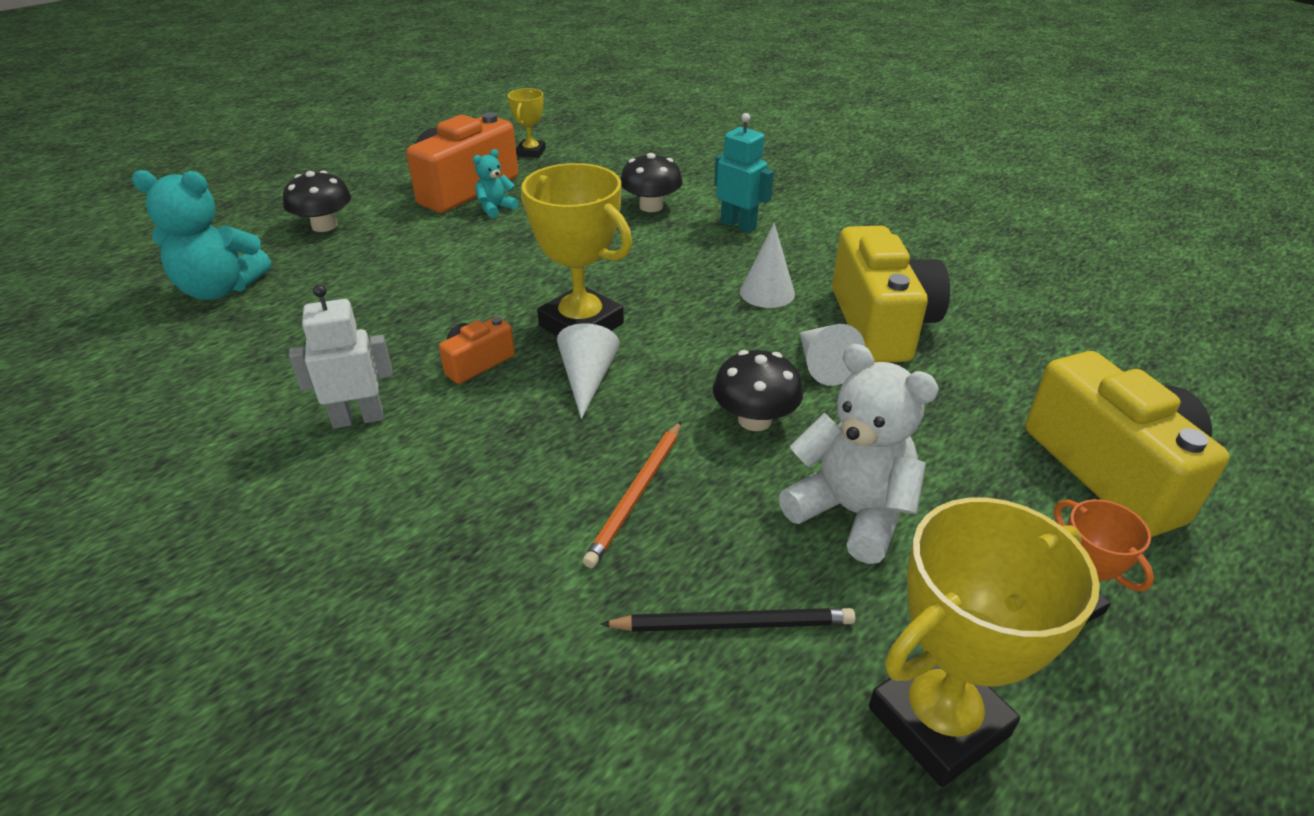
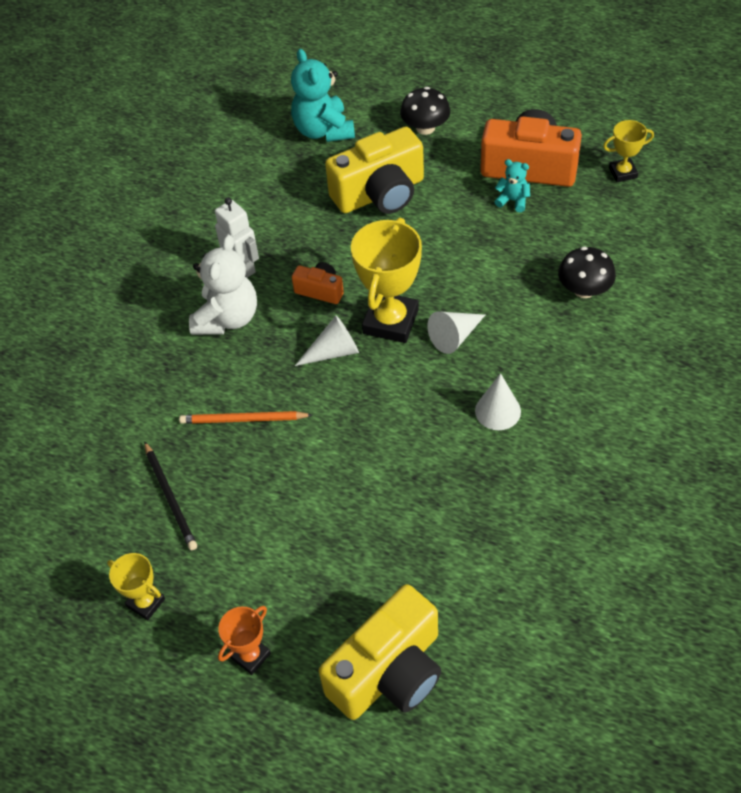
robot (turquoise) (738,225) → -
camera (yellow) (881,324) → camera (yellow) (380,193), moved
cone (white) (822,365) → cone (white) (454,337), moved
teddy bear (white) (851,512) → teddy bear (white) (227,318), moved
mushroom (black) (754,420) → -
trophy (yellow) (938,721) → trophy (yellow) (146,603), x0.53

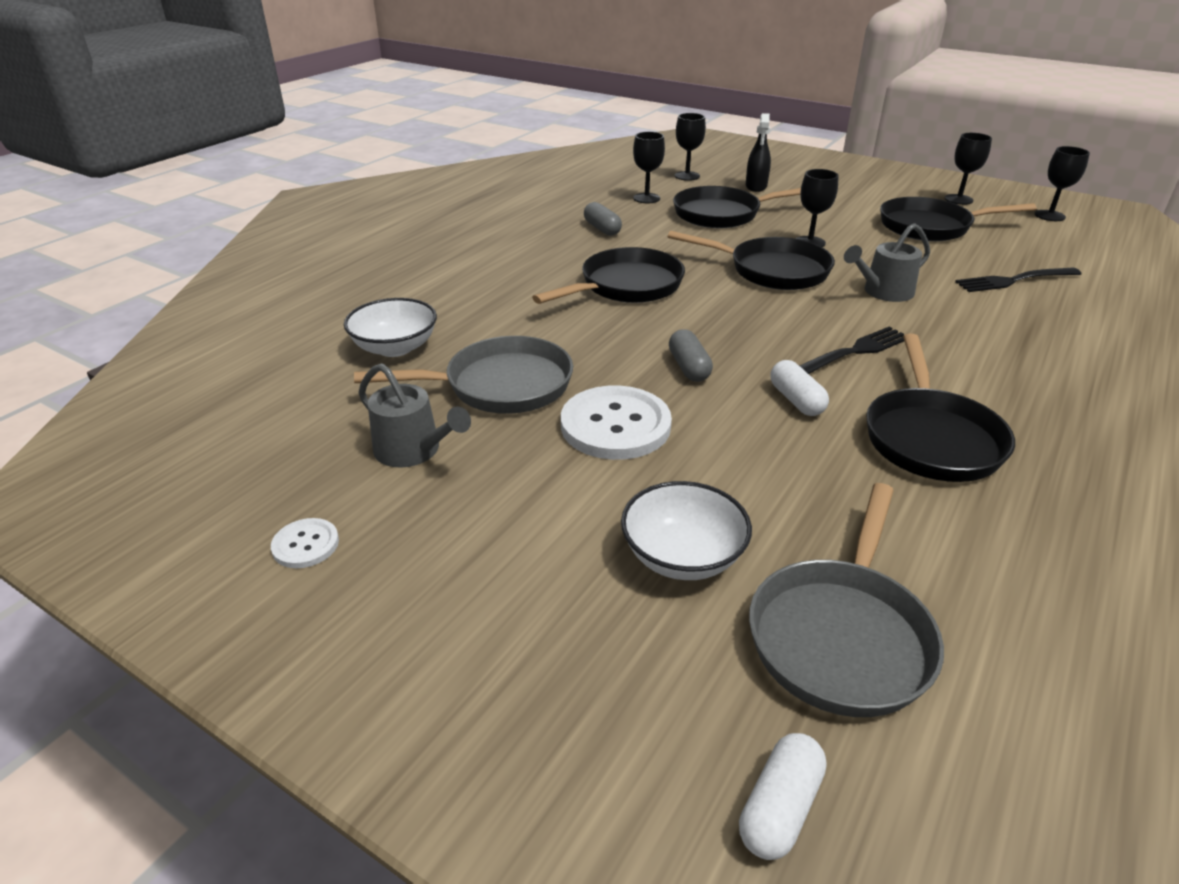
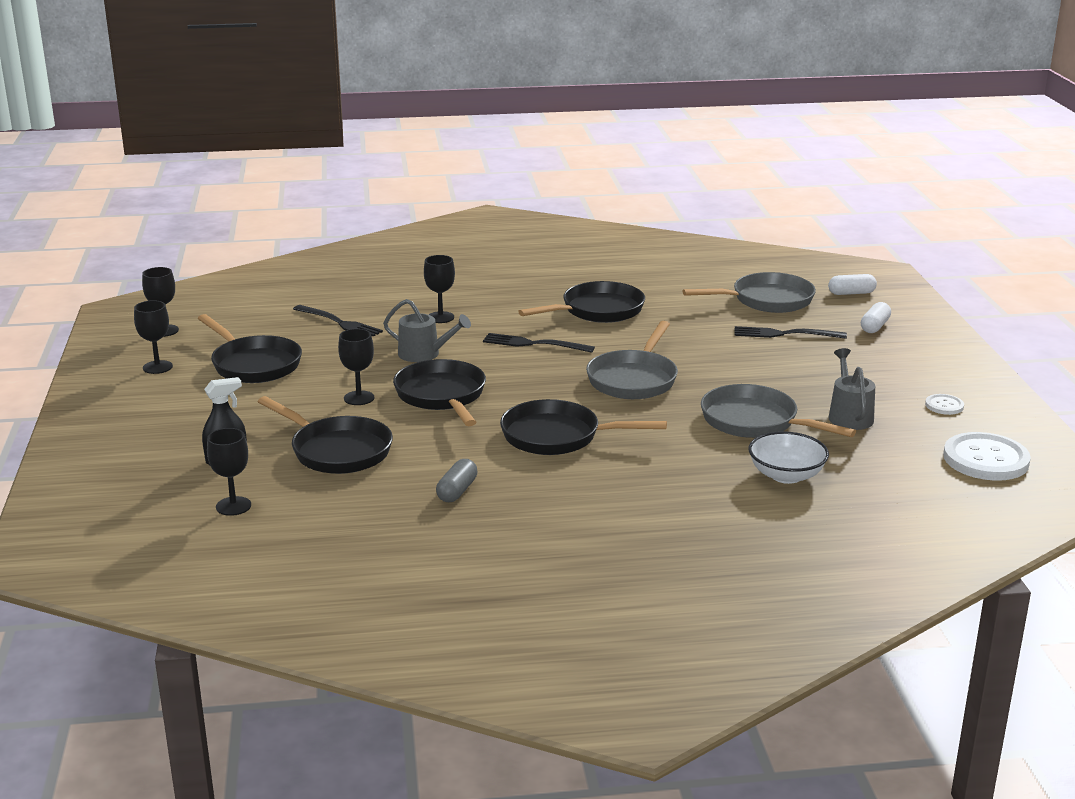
goblet (black) (646,198) → goblet (black) (440,317), moved
capsule (grey) (689,367) → pan (grey) (634,379)
capsule (white) (796,400) → capsule (white) (874,326), moved
button (white) (615,425) → button (white) (985,459), moved
bowl (white) (682,556) → fork (black) (784,334)

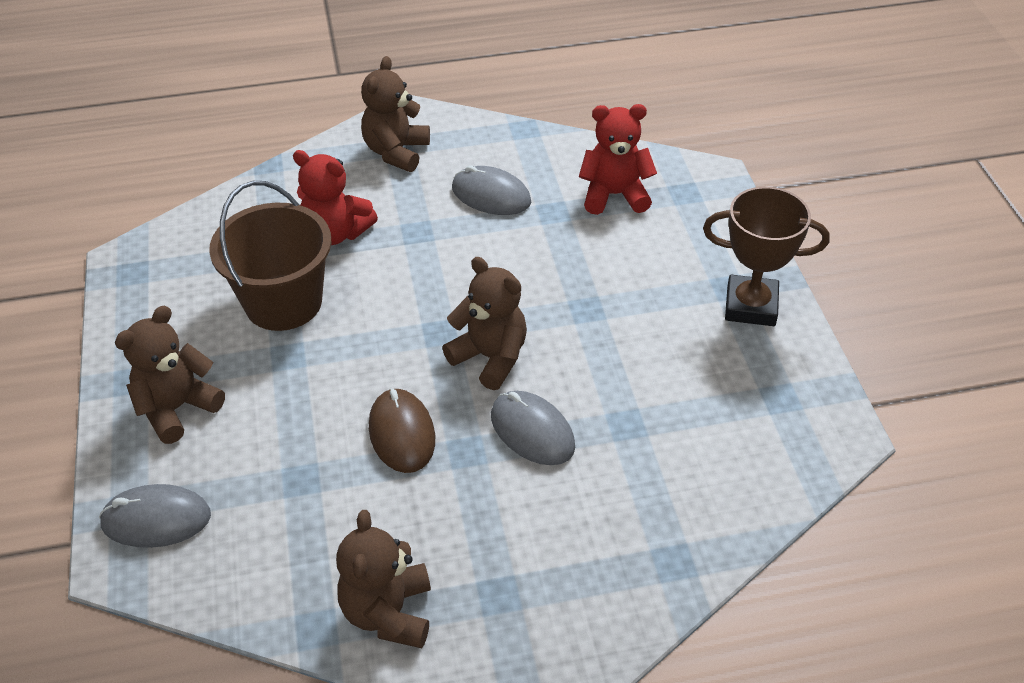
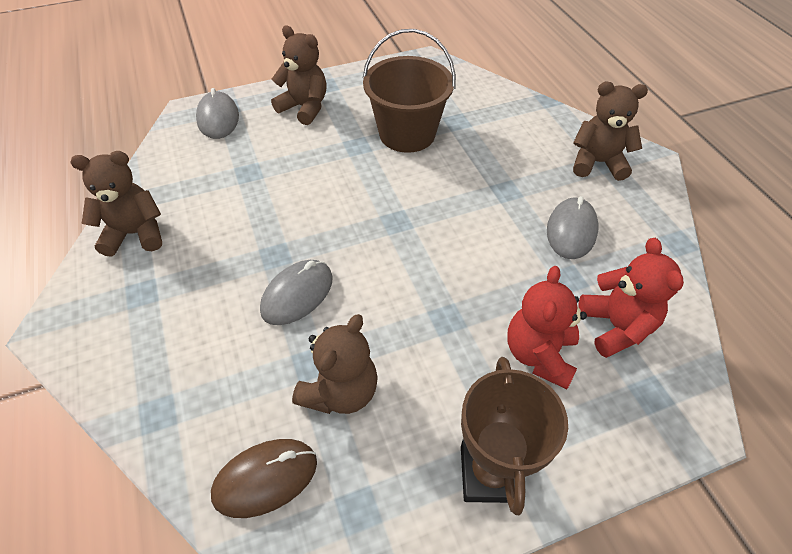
teddy bear (red) (336,233) → teddy bear (red) (539,354), moved
teddy bear (brown) (490,357) → teddy bear (brown) (340,391), moved
mouse (brown) (402,433) → mouse (brown) (265,478), moved

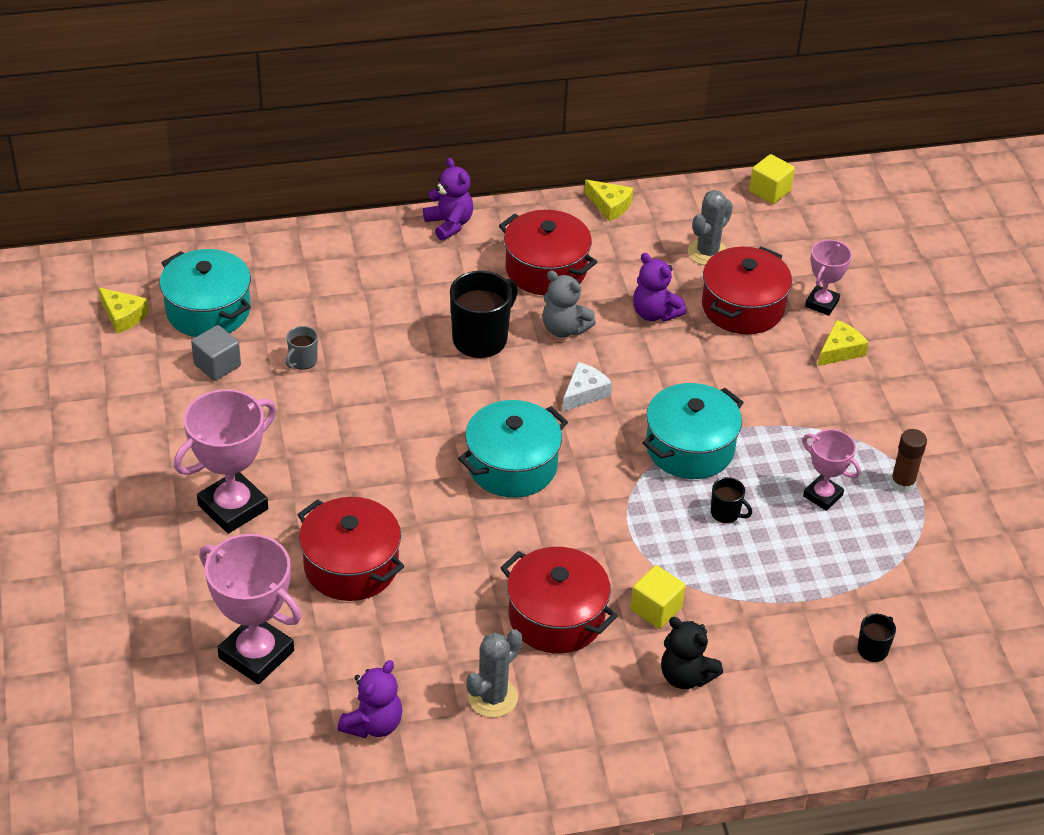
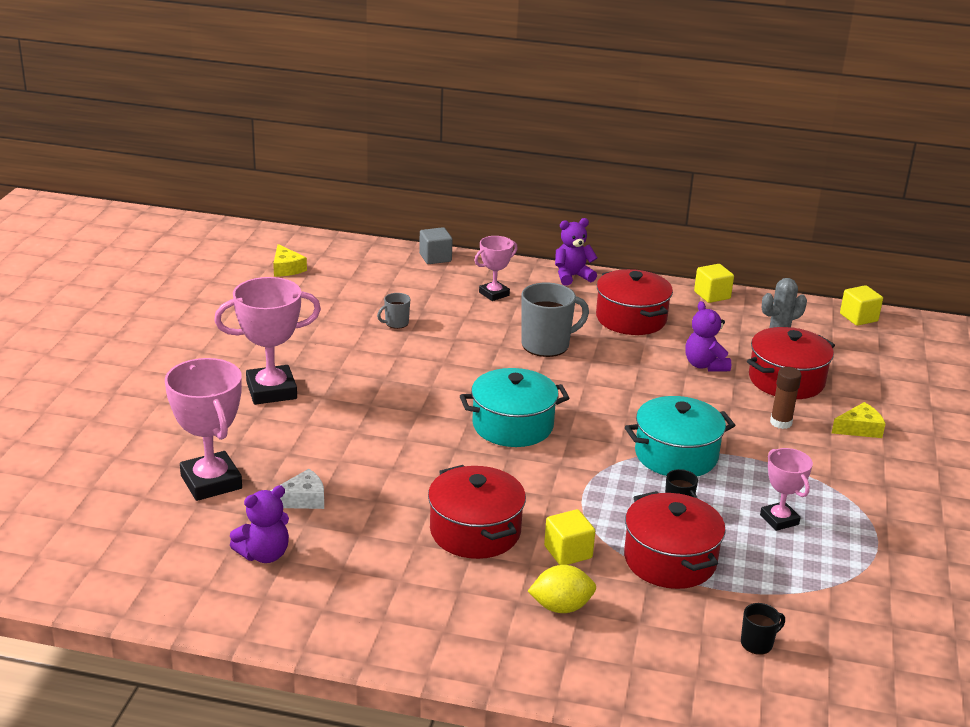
teddy bear (purple) (449,224) → teddy bear (purple) (572,276), 105 degrees counterclockwise
cheese (yellow) (609,205) → cube (yellow) (712,295)
trophy (pink) (822,303) → trophy (pink) (494,294), moved
pot (turquoise) (208,310) → -
mug (black) (481,338) → mug (grey) (547,345)
teddy bear (grey) (564,329) → -
cube (grey) (217,365) → cube (grey) (435,257), moved
cheese (white) (584,393) → cheese (white) (302,499), moved
glue stick (brown) (902,483) → glue stick (brown) (781,422), moved
pot (red) (351,566) → pot (red) (670,560), moved
teddy bear (black) (686,676) → lemon (yellow) (561,607)
cactus (grey) (492,697) → -

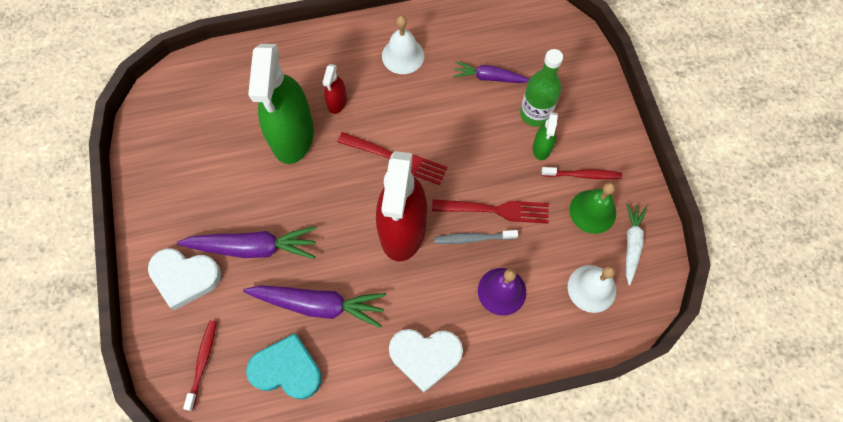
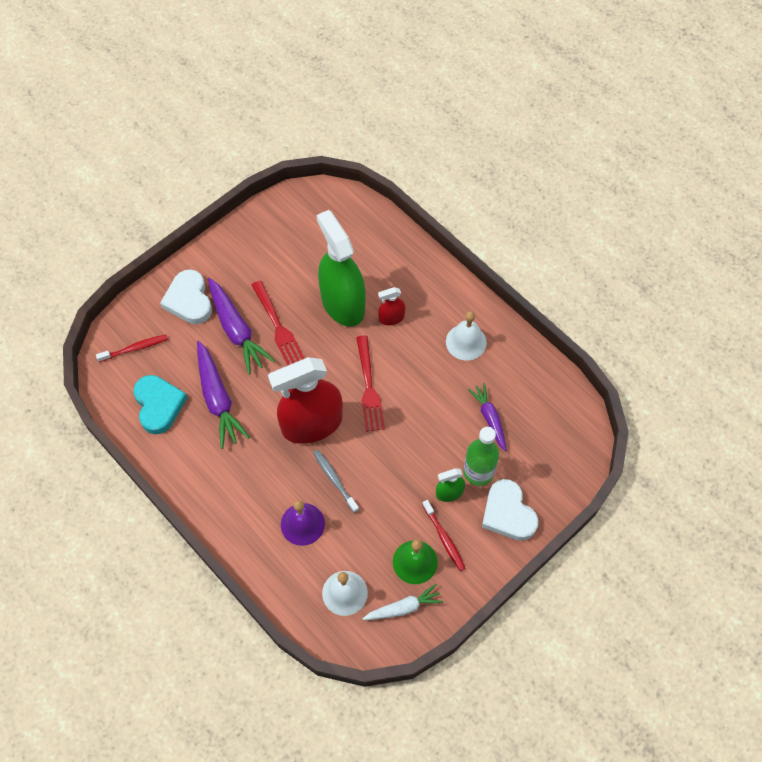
spray bottle (green) (292,135) → spray bottle (green) (342,303), 90 degrees clockwise
fork (red) (494,210) → fork (red) (277,326), moved
heart (white) (425,356) → heart (white) (508,513), moved

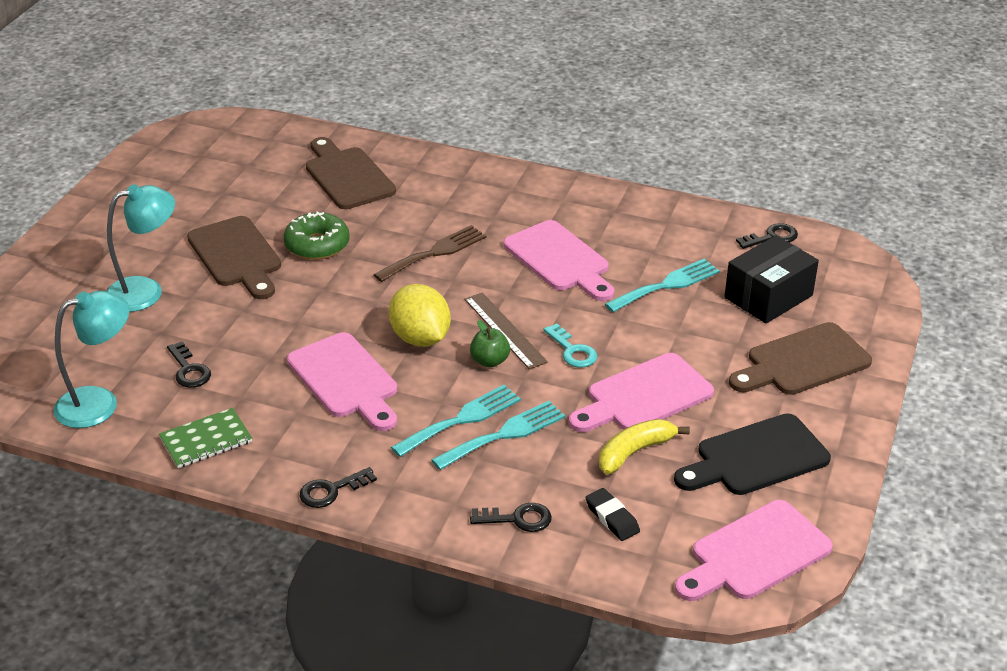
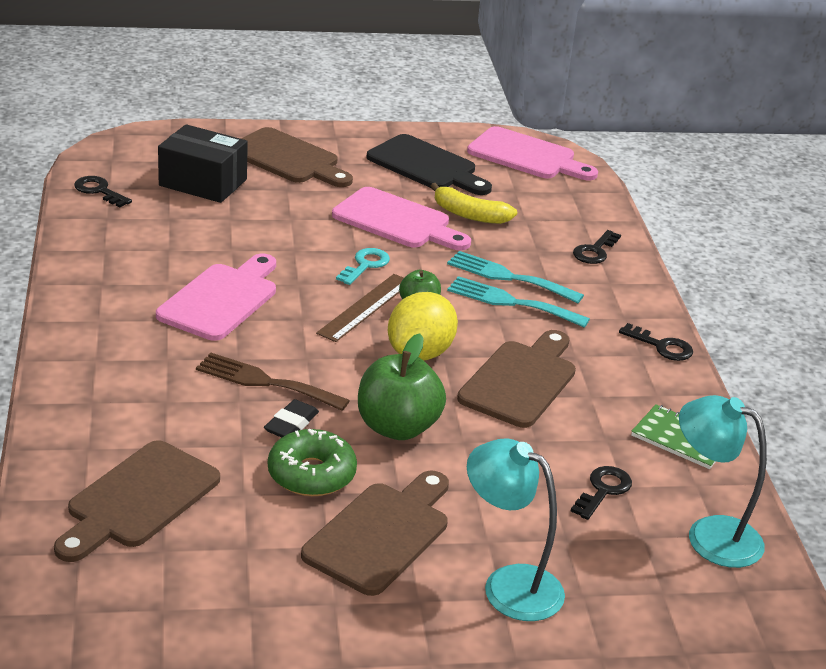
fork (turquoise) (667,285) → -
cutting board (pink) (346,380) → cutting board (brown) (520,380)
eraser (black) (612,518) → eraser (black) (291,424), moved
key (black) (518,519) → key (black) (595,251), 120 degrees counterclockwise
- → apple (green) (397,427)

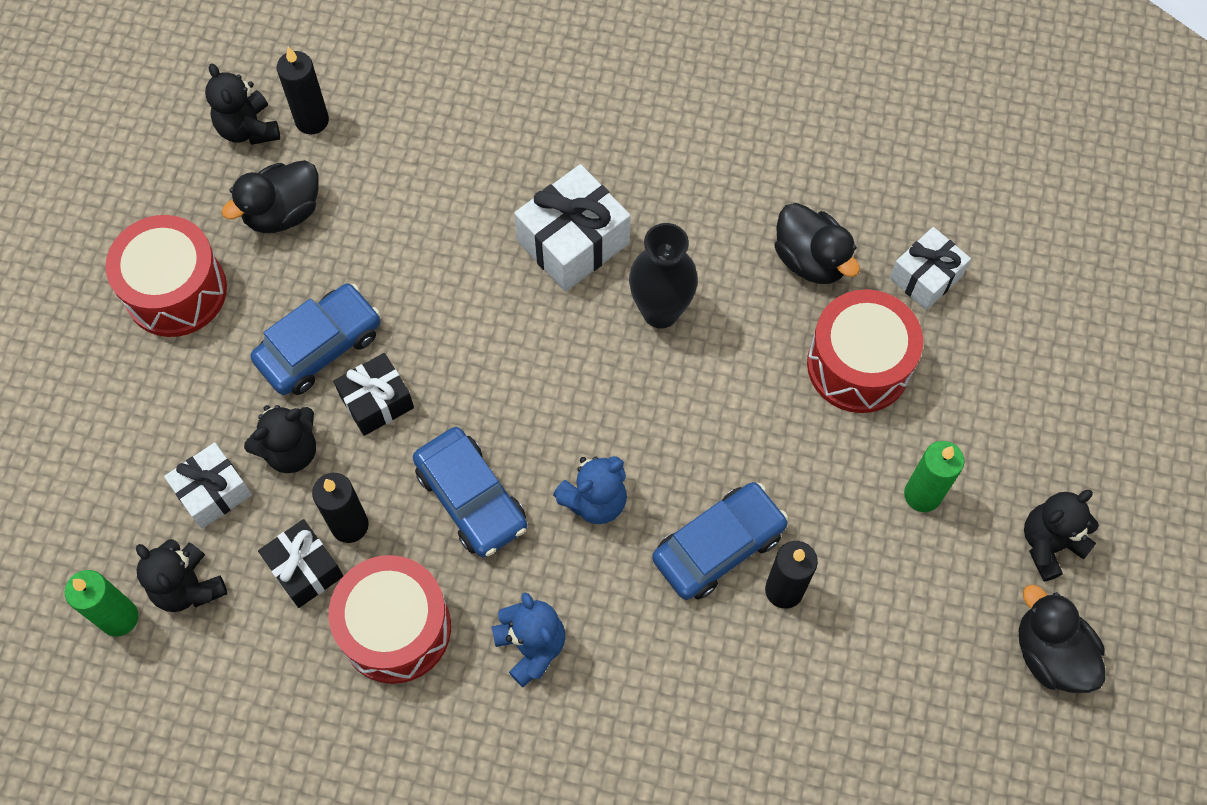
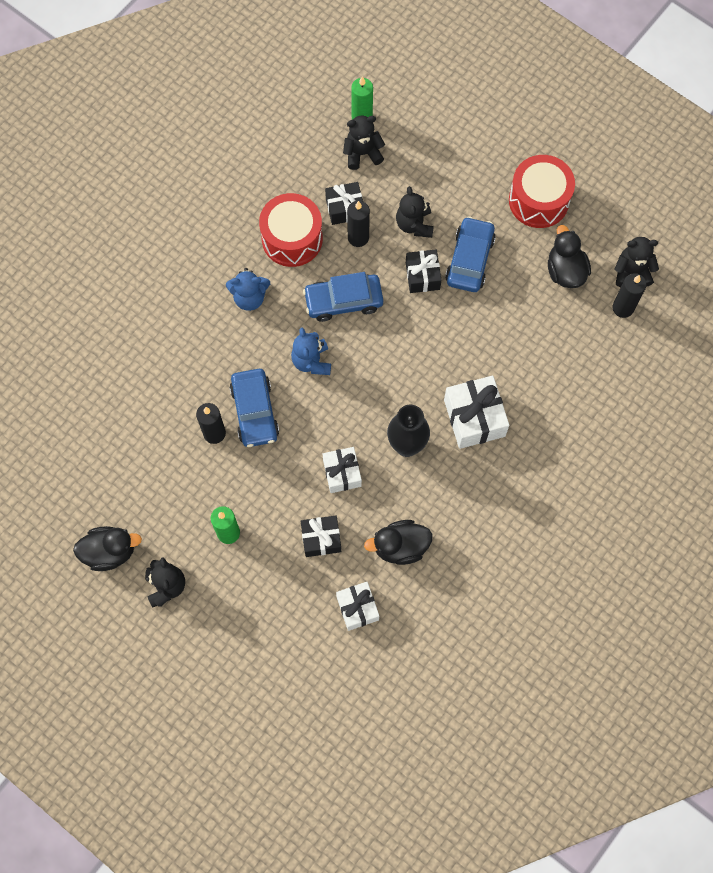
car (blue) (319,347) → car (blue) (469,259), 150 degrees counterclockwise
drum (red) (858,365) → gift (black) (321,539)
gift (white) (213,492) → gift (white) (342,473), moved

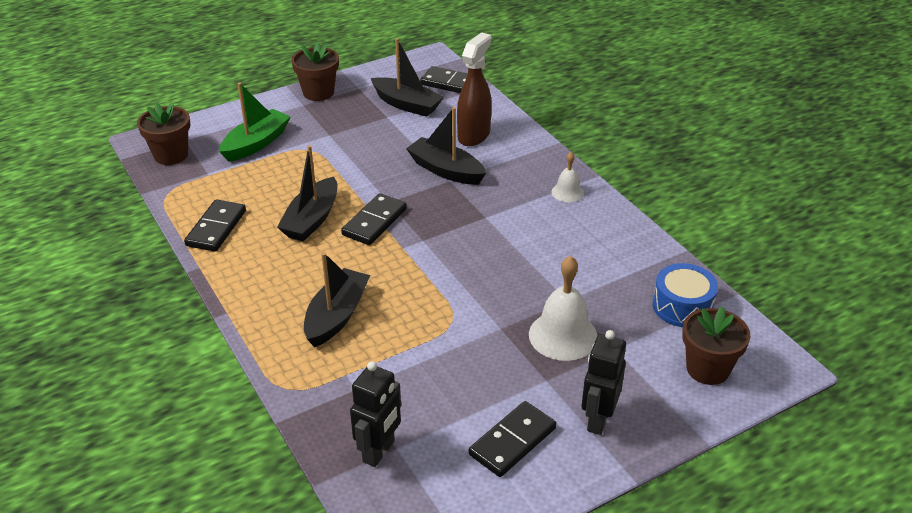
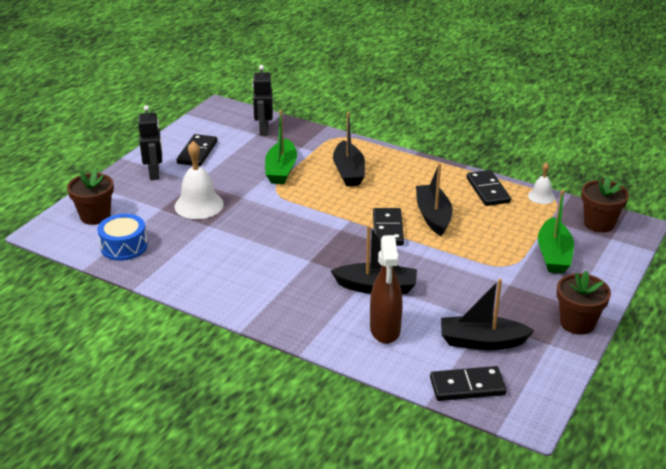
bell (white) (567,192) → bell (white) (541,196), moved
- → boat (green) (281,170)

